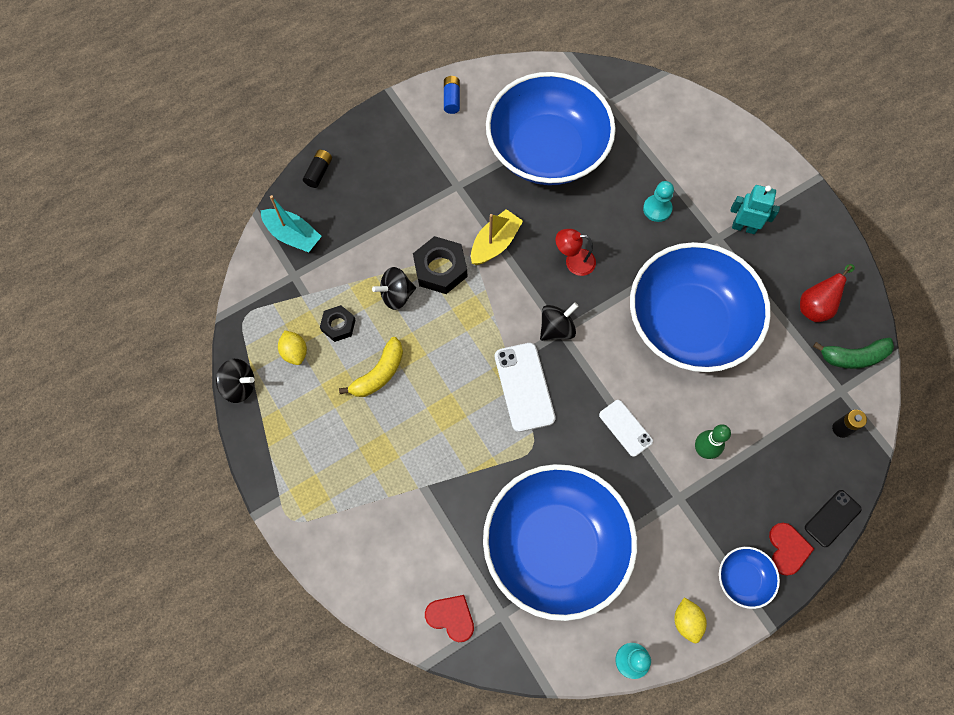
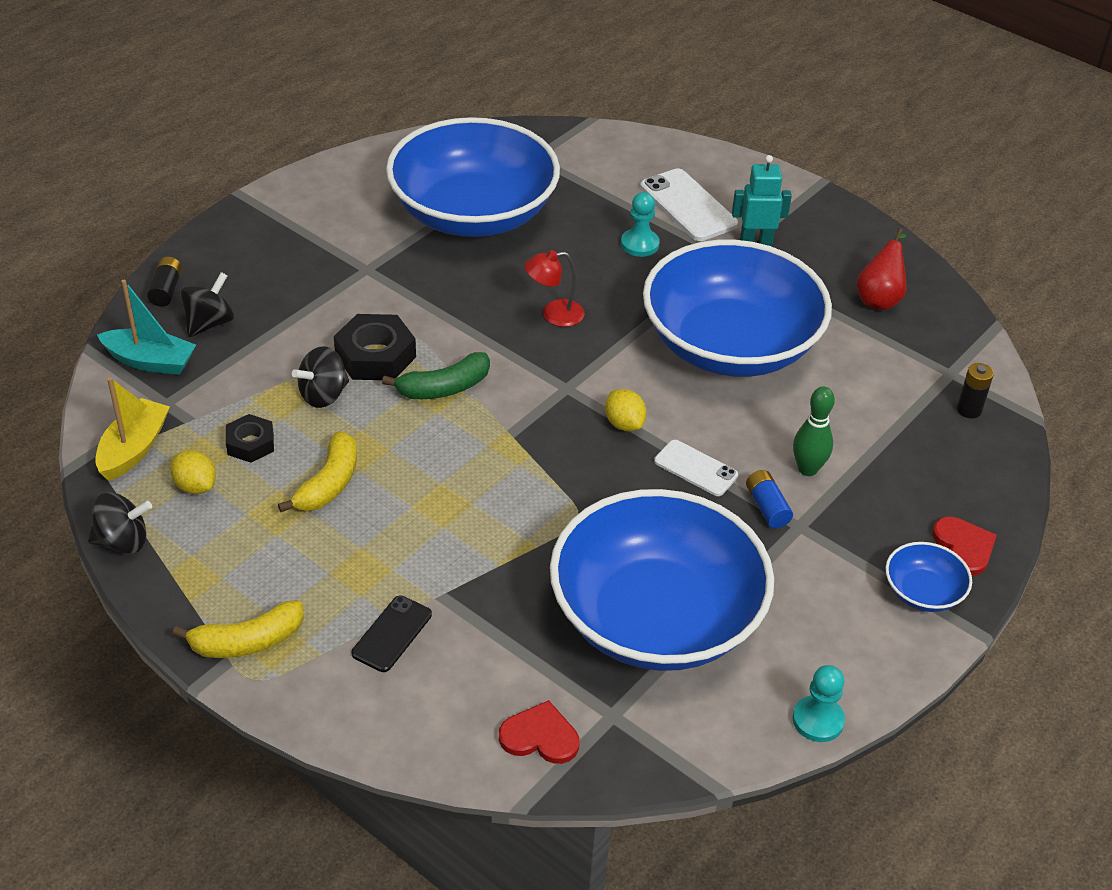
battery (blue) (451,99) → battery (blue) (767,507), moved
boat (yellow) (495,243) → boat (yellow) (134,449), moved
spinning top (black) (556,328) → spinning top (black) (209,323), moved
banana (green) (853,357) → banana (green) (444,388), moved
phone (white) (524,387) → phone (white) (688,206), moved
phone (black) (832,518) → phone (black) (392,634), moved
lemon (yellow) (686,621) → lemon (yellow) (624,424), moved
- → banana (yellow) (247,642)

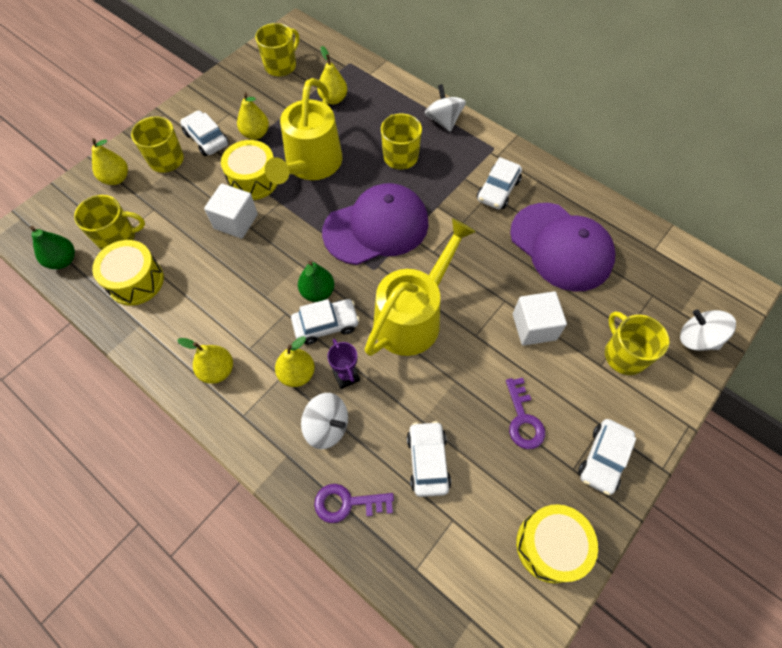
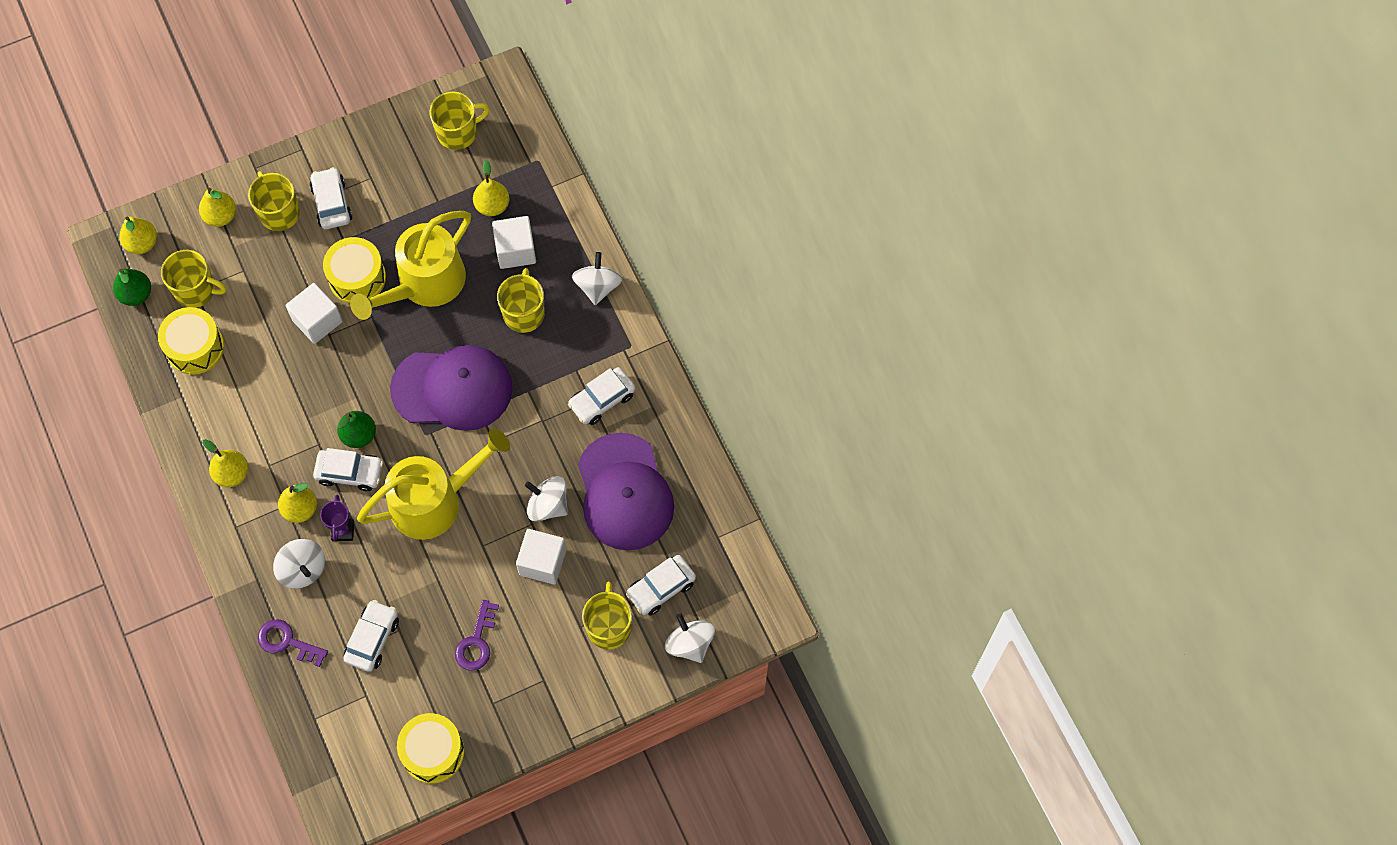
pear (yellow) (255,134) → pear (yellow) (142,243), moved
car (white) (603,459) → car (white) (661,588), moved
- → cube (white) (515,250)
- → spinning top (white) (548,505)

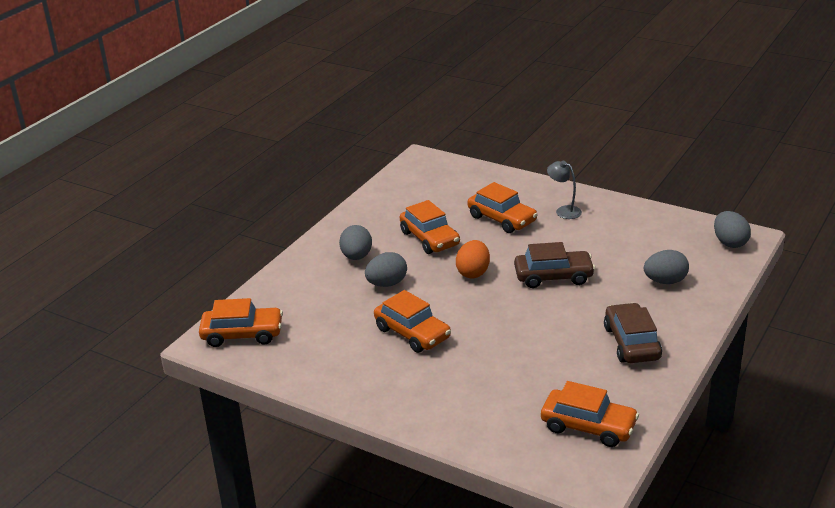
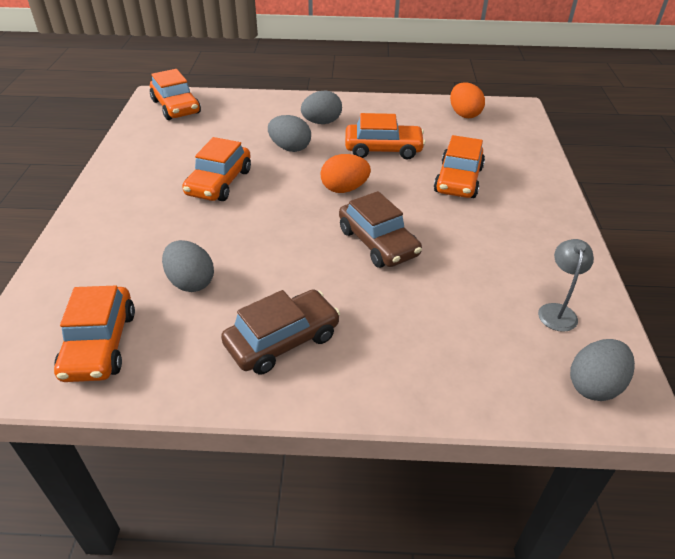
lamp (grey) (564,211) → lamp (grey) (557,311), moved
car (orange) (430,238) → car (orange) (383,149), 120 degrees counterclockwise
egg (grey) (665,281) → egg (grey) (191,282), moved
- → egg (orange) (464,114)

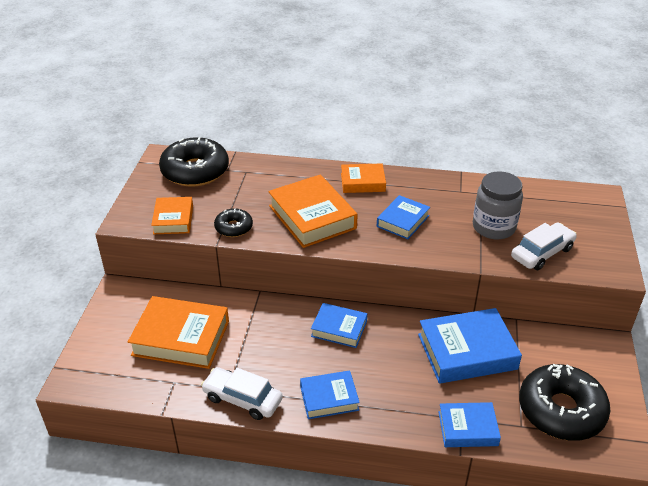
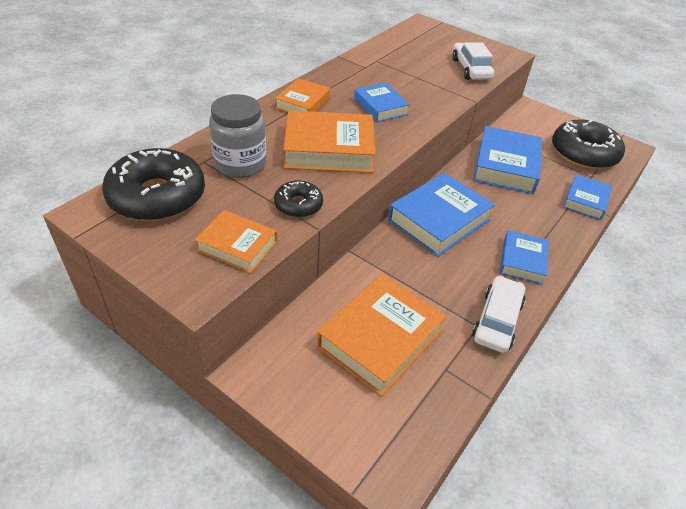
jar (grey) (493,227) → jar (grey) (240,164), moved
book (blue) (339,329) → book (blue) (439,220), x1.69
car (white) (242,399) → car (white) (497,320), 150 degrees clockwise

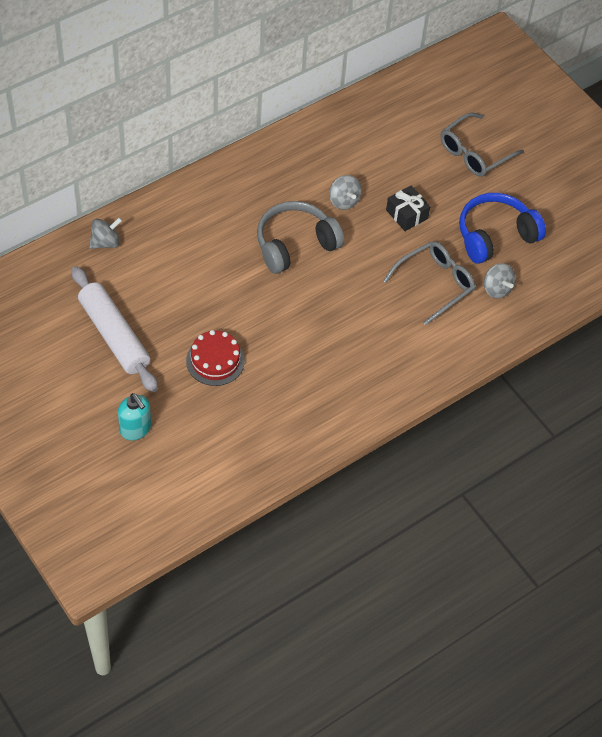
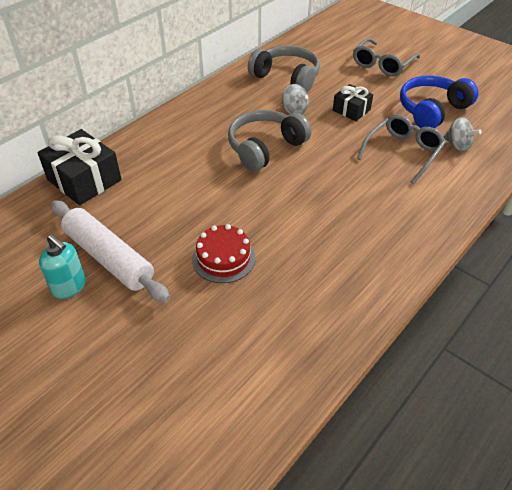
spinning top (grey) (106,242) → gift (black) (84,180)
soap dispenser (turquoise) (135,429) → soap dispenser (turquoise) (69,287), moved
- → headphones (grey) (287,78)

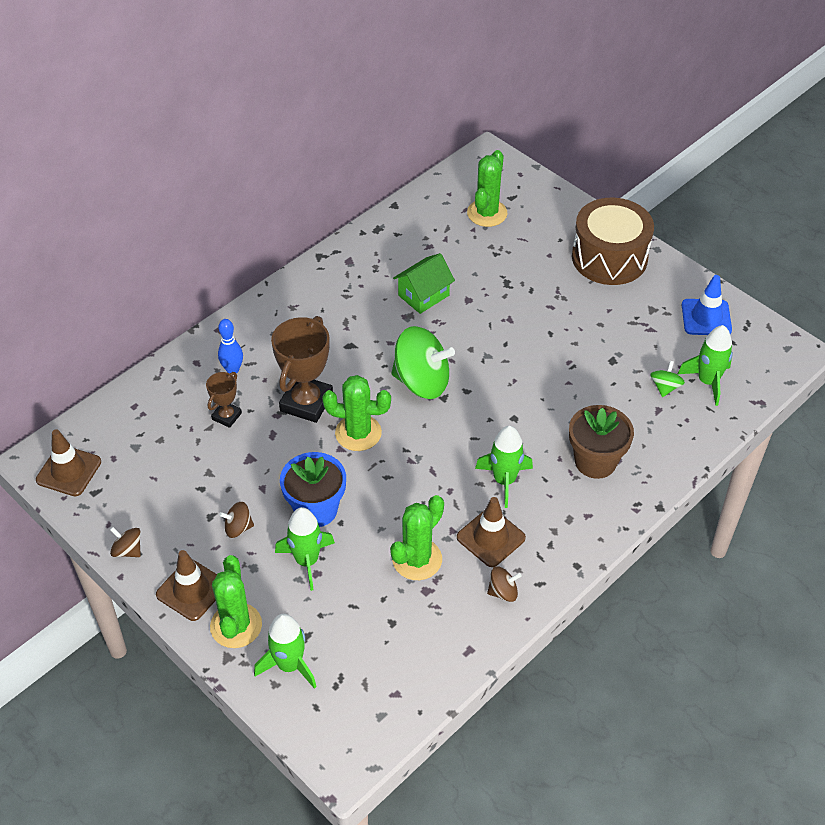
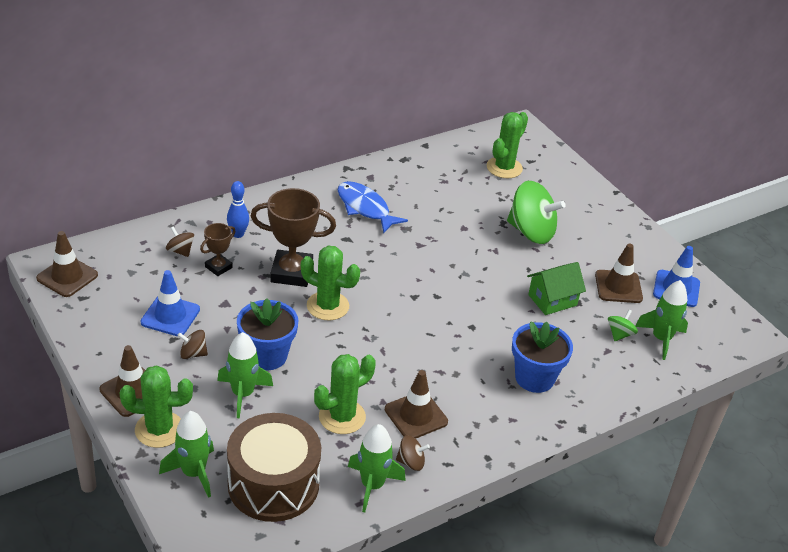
drum (brown) (609,257) → drum (brown) (273,484), moved
house (green) (423,295) → house (green) (552,300), moved
trophy (brown) (306,402) → trophy (brown) (291,273), 60 degrees clockwise
spinning top (green) (422,382) → spinning top (green) (531,232), moved
flower pot (brown) (595,461) → flower pot (blue) (534,378)
rocket (green) (504,480) → rocket (green) (372,485), moved
spinning top (brown) (128,550) → spinning top (brown) (180,251), moved
cactus (green) (236,626) → cactus (green) (159,429), 75 degrees clockwise
- → fish (blue) (365,208)
- → traffic cone (brown) (618,287)
- → traffic cone (blue) (170,316)

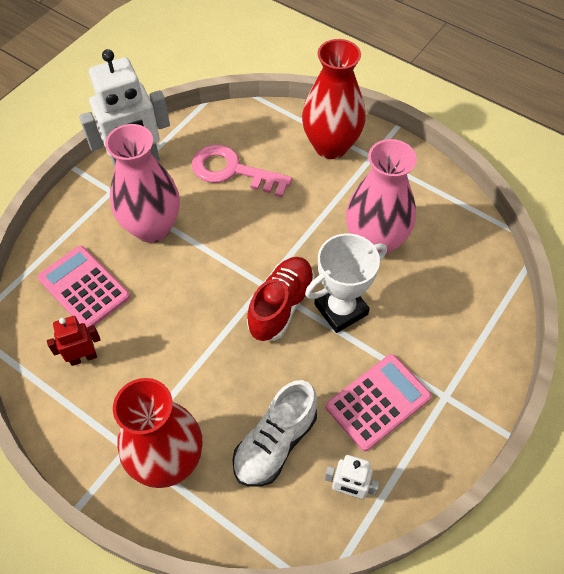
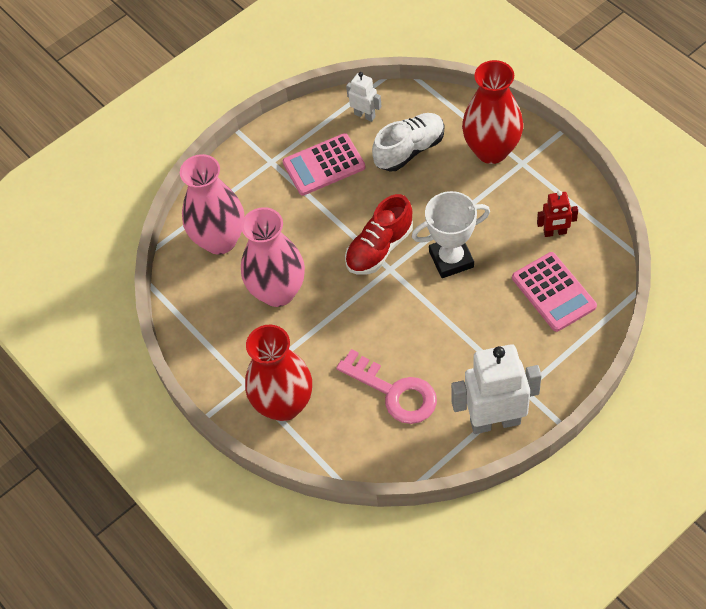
vase (pink) (152,228) → vase (pink) (220,240), moved
trophy (white) (341,309) → trophy (white) (451,259), moved

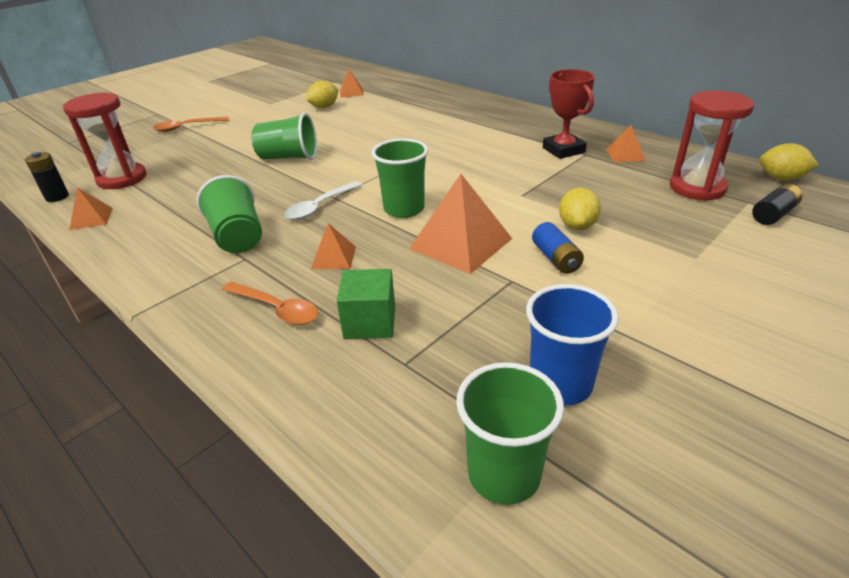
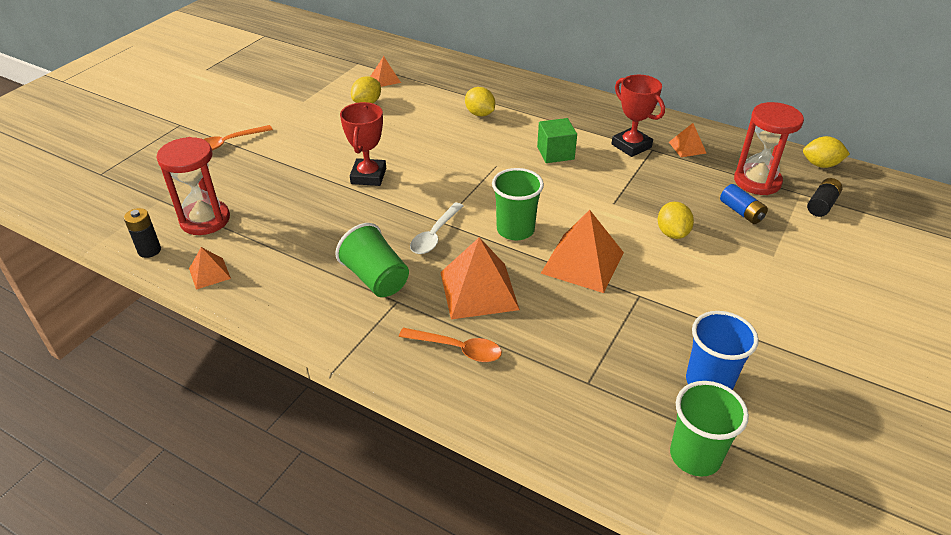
cup (green) (289,157) → trophy (red) (368,176)
battery (blue) (556,258) → battery (blue) (741,212), moved
pyramid (orange) (333,257) → pyramid (orange) (478,290), x1.94
cube (green) (370,322) → cube (green) (555,153), moved
- → lemon (yellow) (480,114)

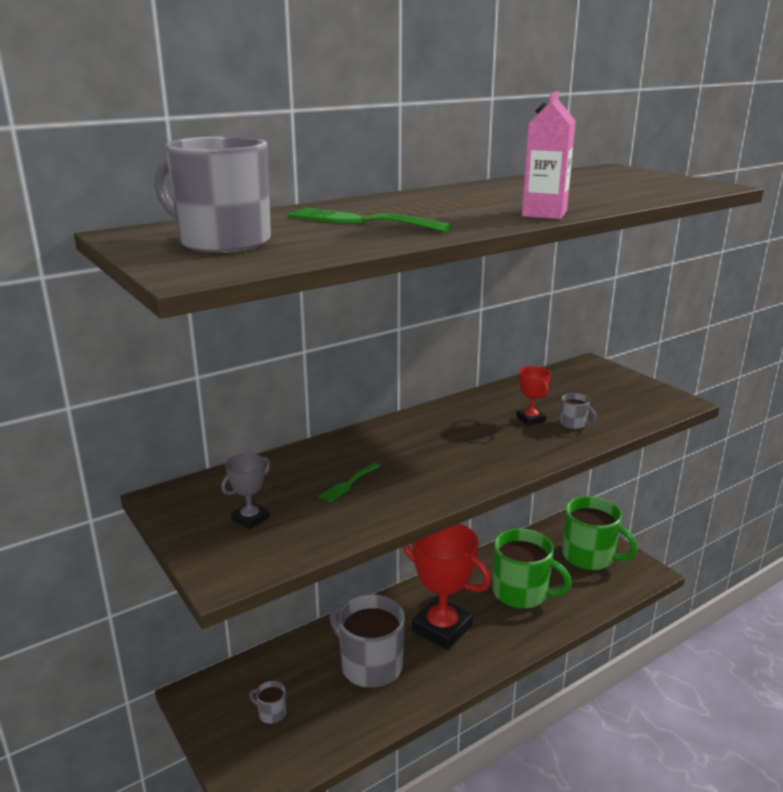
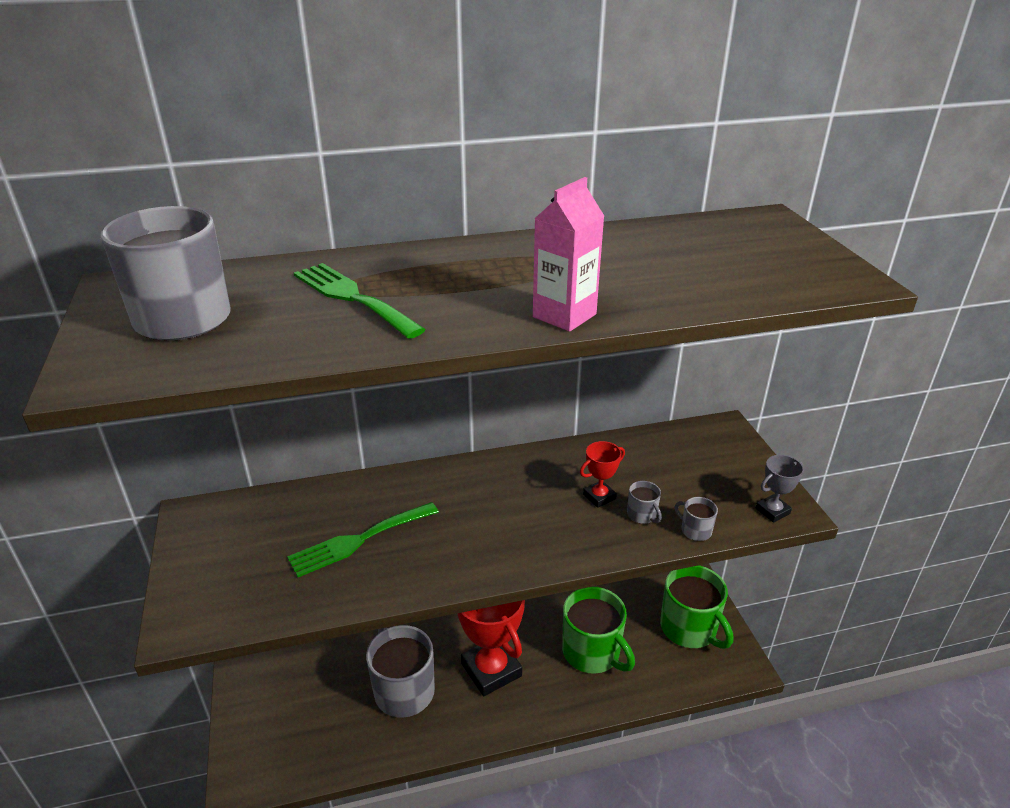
trophy (red) (530,419) → trophy (red) (599,496), 60 degrees clockwise
trophy (grey) (250,519) → trophy (grey) (772,511), moved
fork (green) (348,484) → fork (green) (358,540), x1.86
mug (grey) (271,713) → mug (grey) (695,530), moved

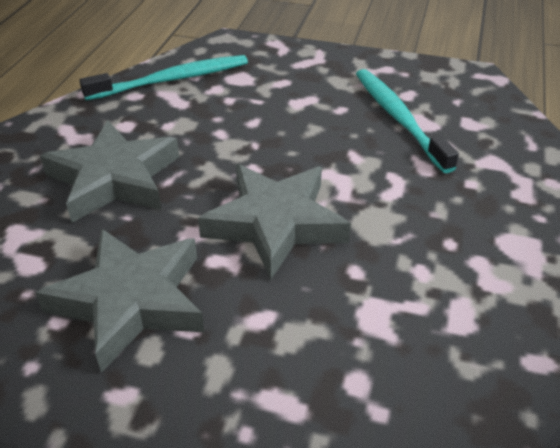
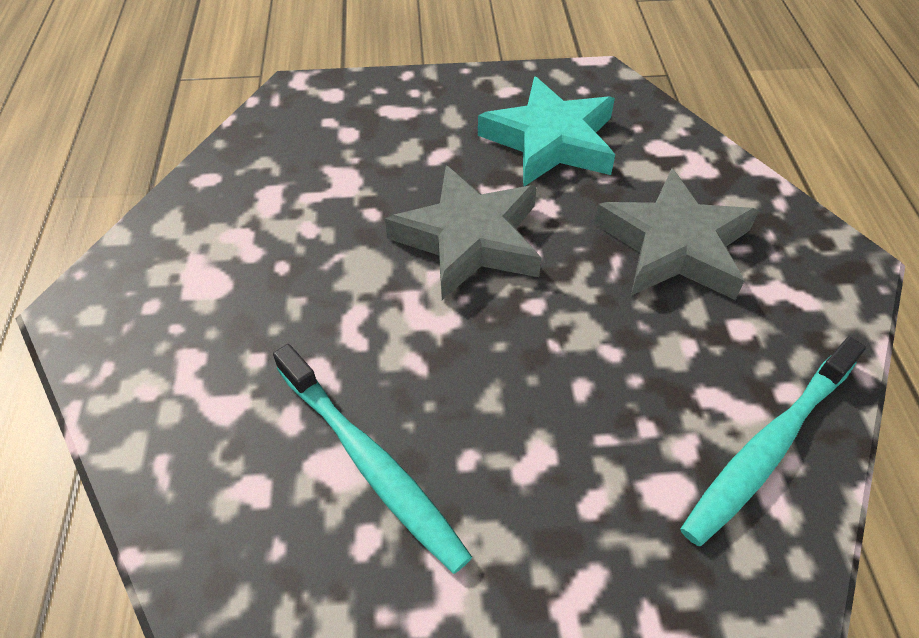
star (grey) (130,301) → star (turquoise) (551,141)

